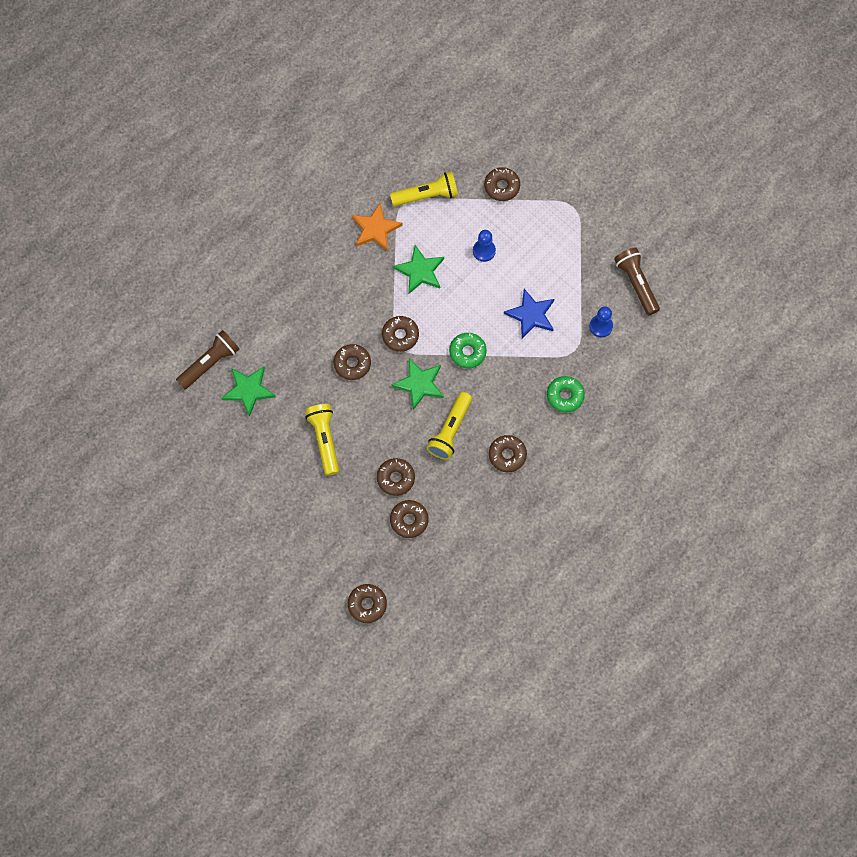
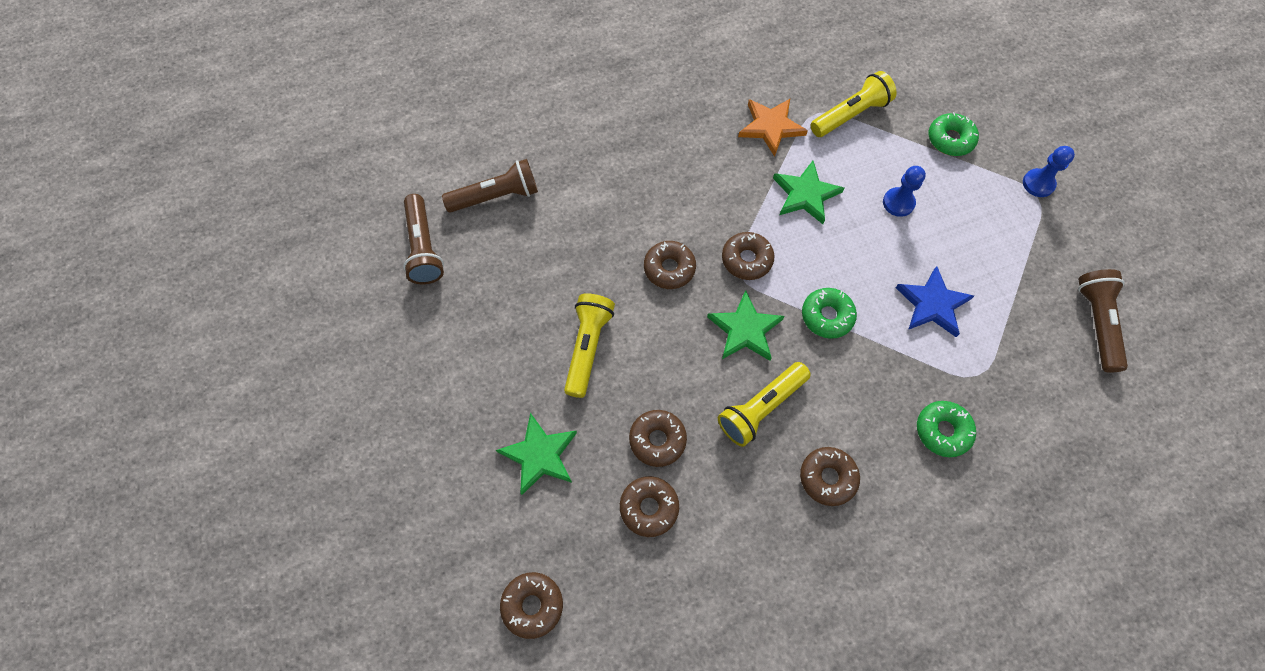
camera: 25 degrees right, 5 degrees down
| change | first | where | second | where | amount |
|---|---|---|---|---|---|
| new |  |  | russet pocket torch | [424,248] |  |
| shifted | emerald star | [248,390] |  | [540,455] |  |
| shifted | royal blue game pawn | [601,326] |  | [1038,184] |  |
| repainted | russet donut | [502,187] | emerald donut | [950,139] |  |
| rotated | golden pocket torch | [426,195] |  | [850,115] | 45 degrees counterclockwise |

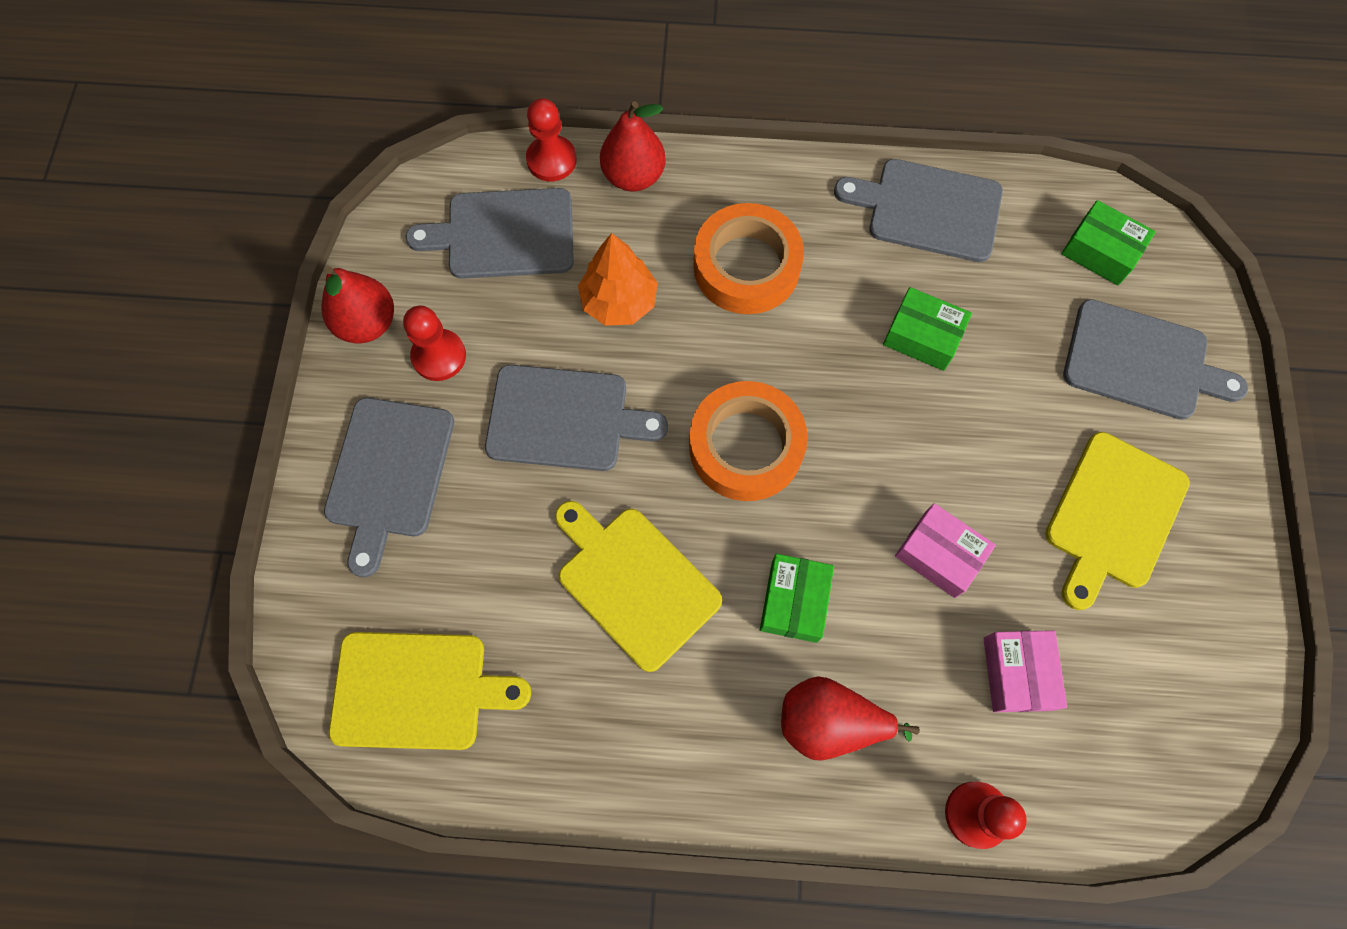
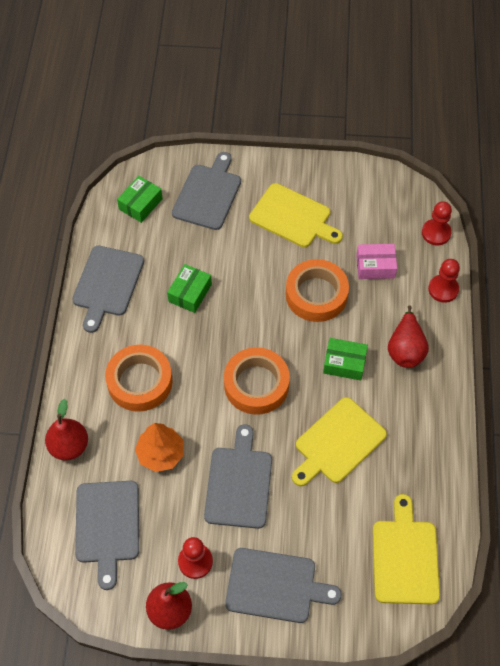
camera: 90 degrees left, 10 degrees down
| change | first | where | second | where | amount |
|---|---|---|---|---|---|
| shifted | crimson game pawn | [551,160] |  | [436,233] |  |
| swapped | pink package | [939,554] | orange tape | [316,294] |  |

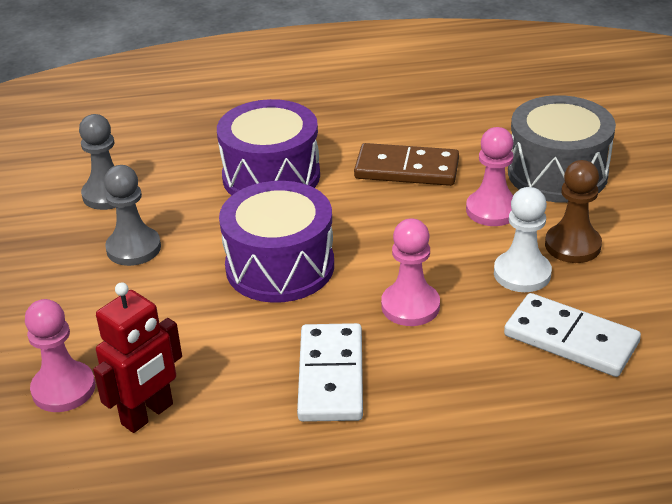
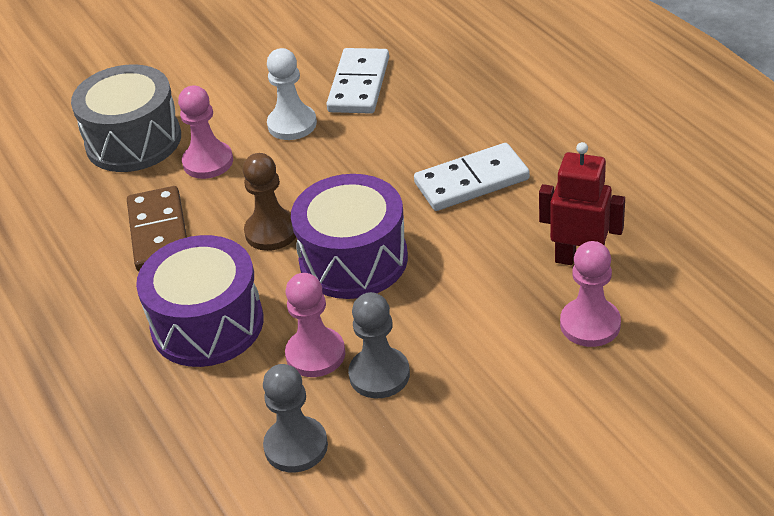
camera: 110 degrees left, 5 degrees up
| change | first | where | second | where | amount |
|---|---|---|---|---|---|
| shifted | pink game pawn | [410,306] |  | [315,354] |  |
| shifted | russet game pawn | [572,245] |  | [271,232] |  |

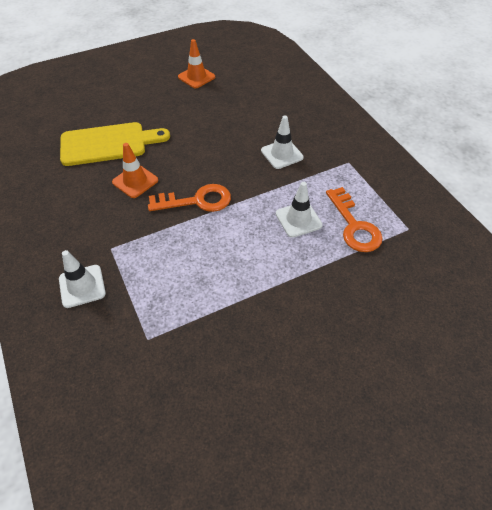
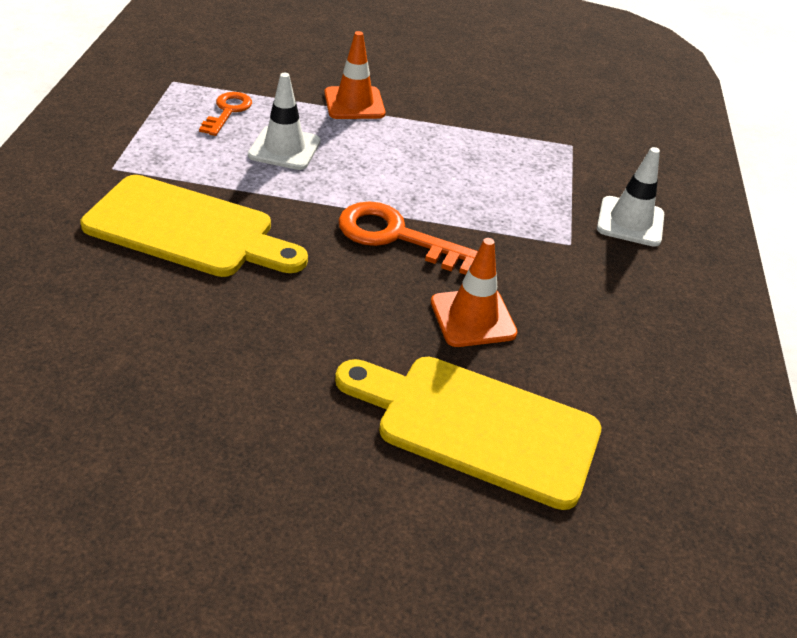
camera: 150 degrees left, 10 degrees down
| change | first | where | second | where | amount |
|---|---|---|---|---|---|
| shifted | orange road cone | [196,77] |  | [354,103] |  |
| swapped | white road cone | [282,154] | golden cutting board | [187,229] |  |
| scaled | orange key | [354,226] |  | [228,111] | x0.62 |

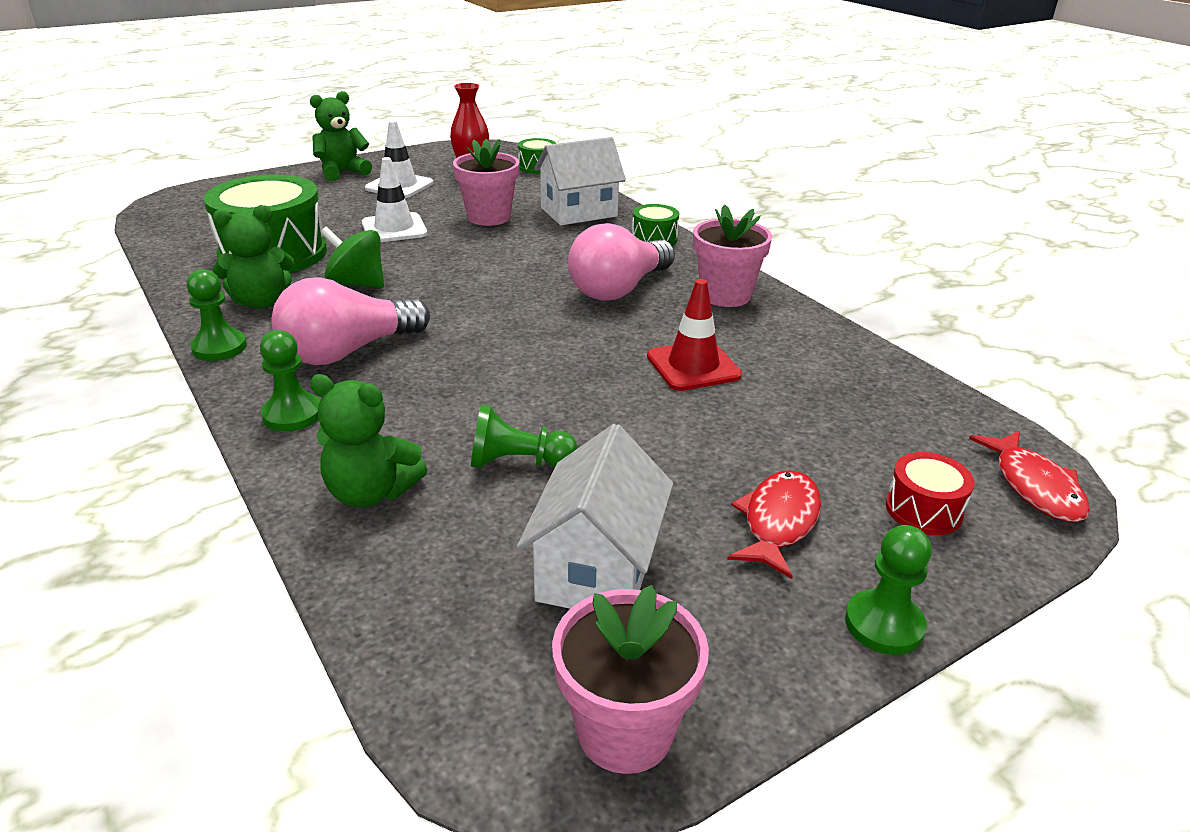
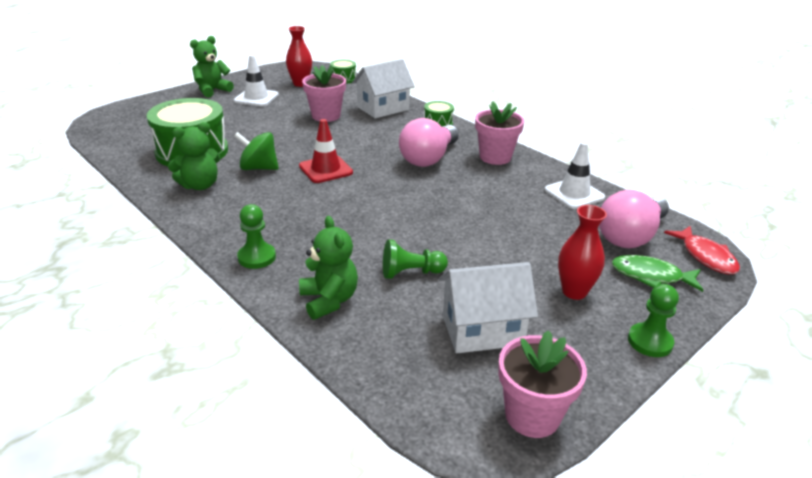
camera: 10 degrees left, 0 degrees up
| change | first | where | second | where | amount |
|---|---|---|---|---|---|
| gone | emerald game pawn | [219,347] |  |  |  |
| shifted | pink bulb | [348,351] |  | [630,236] |  |
| shifted | white road cone | [394,229] |  | [574,194] |  |
| shifted | crimson road cone | [693,366] |  | [325,169] |  |
| swapped | crimson fish figure | [778,522] | crimson flower vase | [574,292] |  |
| swapped | crimson drum | [923,510] | emerald fish figure | [651,276] |  |
| rotated | emerald teddy | [371,492] |  | [329,300] | 120 degrees counterclockwise |
| rotated | white house | [596,569] |  | [482,330] | 75 degrees clockwise |

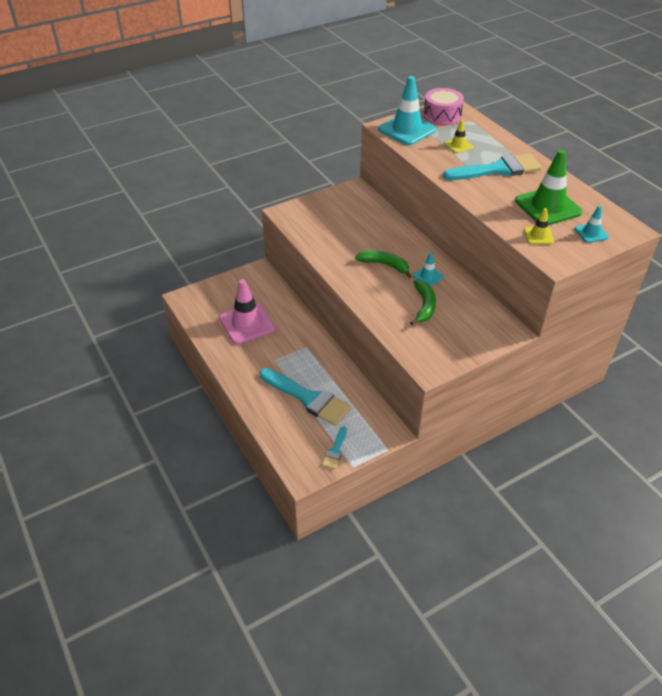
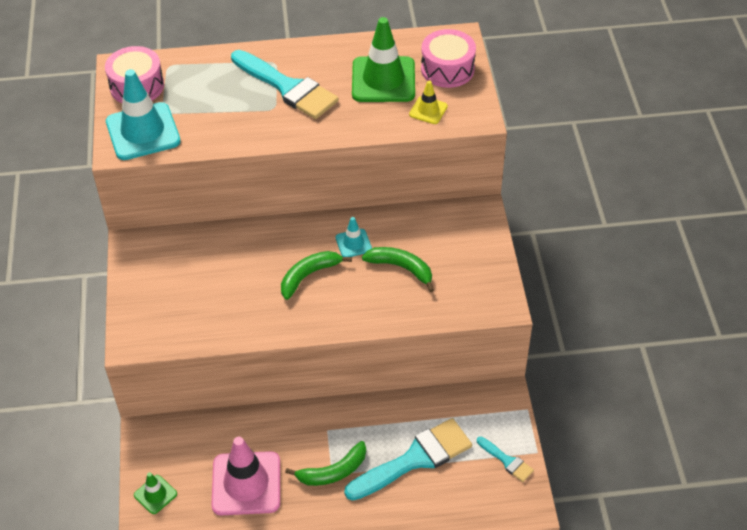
camera: 65 degrees left, 5 degrees up
| change | first | where | second | where | amount |
|---|---|---|---|---|---|
| gone | golden road cone | [458,145] |  |  |  |
| new |  |  | emerald road cone | [155,494] |  |
| new |  |  | emerald banana | [333,471] |  |
| swapped | turquoise road cone | [591,233] | pink drum | [447,69] |  |
| rotated | turquoise paint brush | [498,169] |  | [288,87] | 120 degrees clockwise |

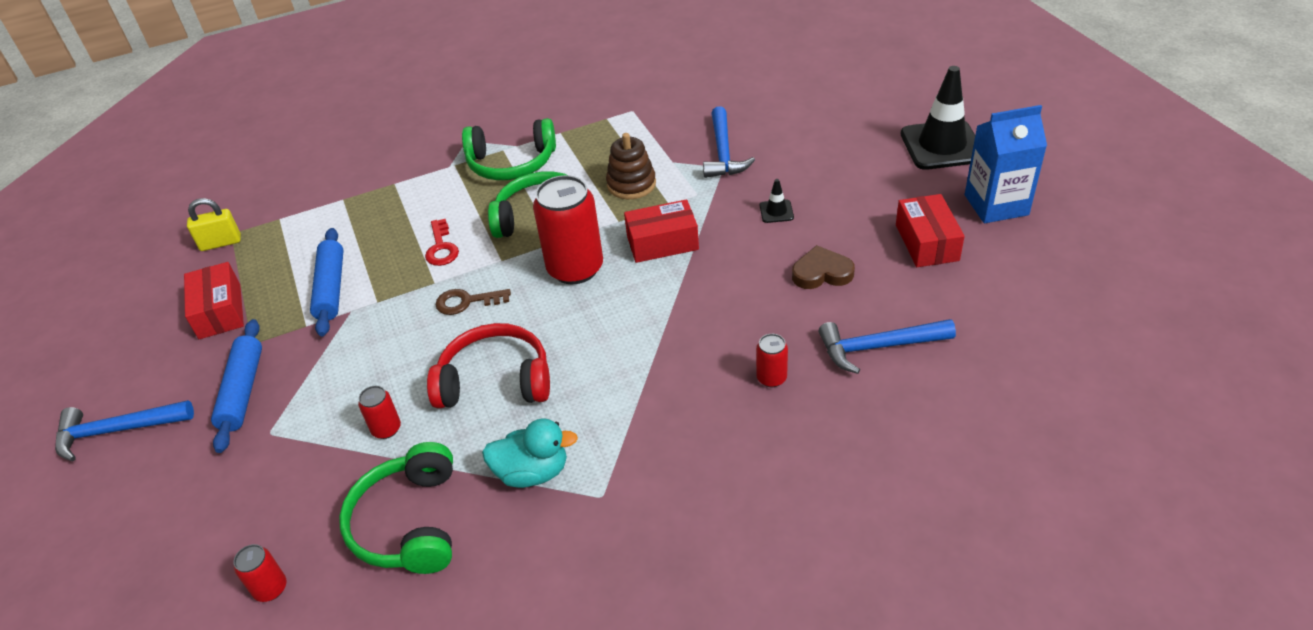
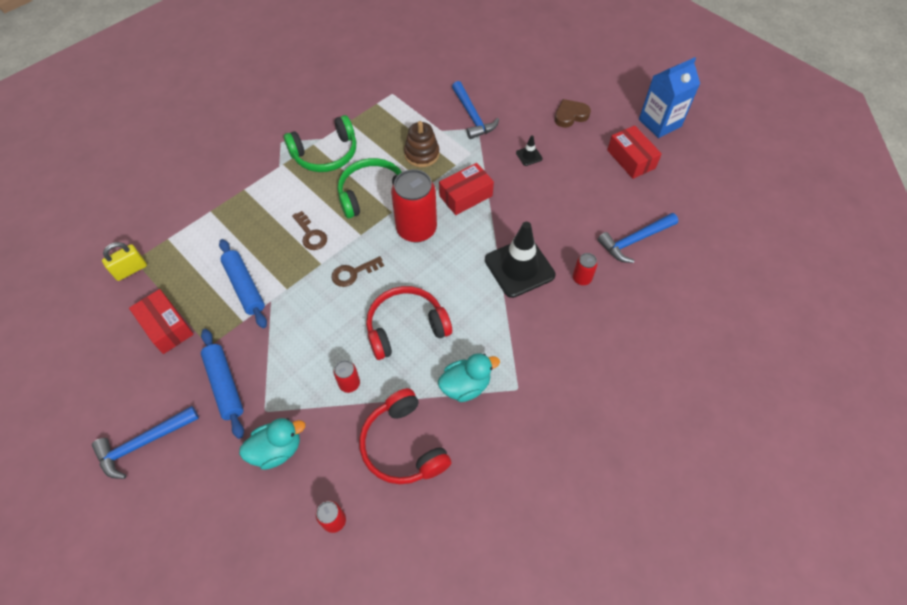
camera: 25 degrees left, 15 degrees up
| change | first | where | second | where | amount |
|---|---|---|---|---|---|
| new |  |  | turquoise rubber duck | [277,449] |  |
| shifted | russet heart | [821,273] |  | [570,115] |  |
| shifted | jet-black road cone | [942,145] |  | [519,267] |  |
| repainted | emerald headset | [409,523] | crimson headset | [403,445] |  |
| repainted | crimson key | [441,247] | russet key | [311,234] |  |

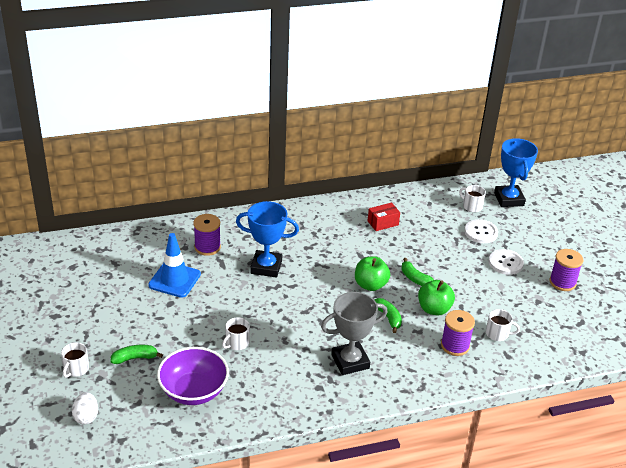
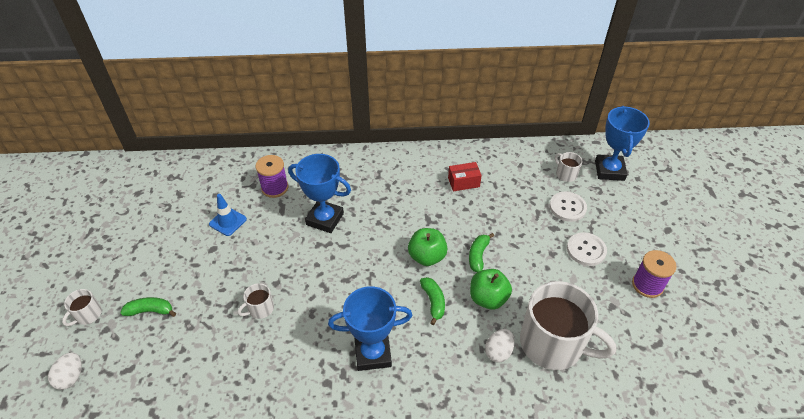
camera: 15 degrees right, 10 degrees up
| change | first | where | second | where | amount |
|---|---|---|---|---|---|
| gone | purple bowl | [194,391] |  |  |  |
| swapped | purple reel of thread | [455,345] | white egg | [498,352] |  |
| repainted | grey prize cup | [350,361] | royal blue prize cup | [373,353] |  |
| rotated | emerald banana | [415,278] |  | [478,255] | 45 degrees clockwise |
| scaled | royal blue road cone | [174,280] |  | [228,221] | x0.66 |
| scaled | white mug | [497,334] |  | [553,343] | x2.35 |

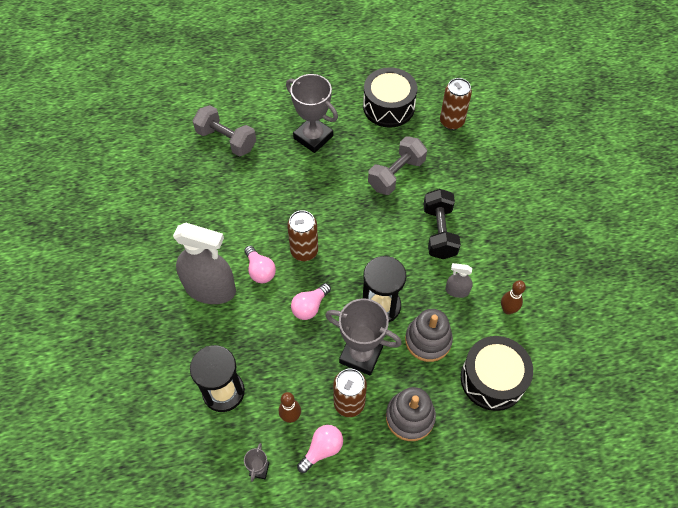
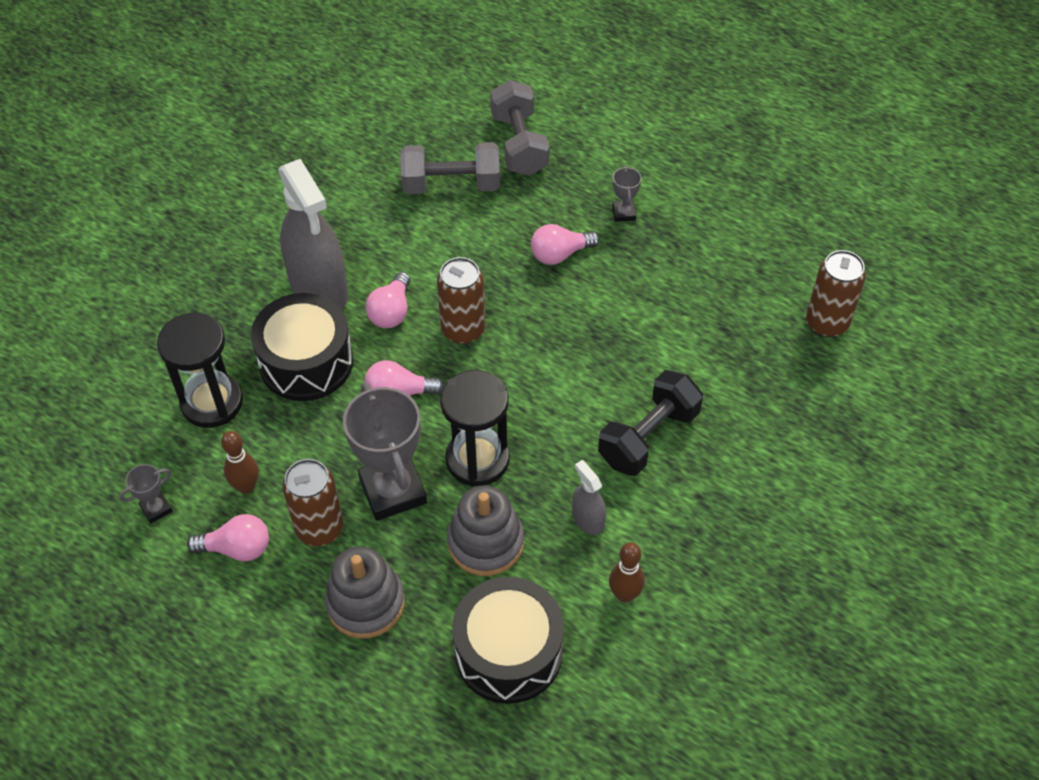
camera: 45 degrees right, 5 degrees down
| change | first | where | second | where | amount |
|---|---|---|---|---|---|
| new |  |  | pink bulb | [560,254] |  |
| shifted | jet-black drum | [388,107] |  | [306,362] |  |
| shifted | grey free weight | [396,174] |  | [451,185] |  |
| scaled | grey prize cup | [313,137] |  | [623,213] | x0.45 |

